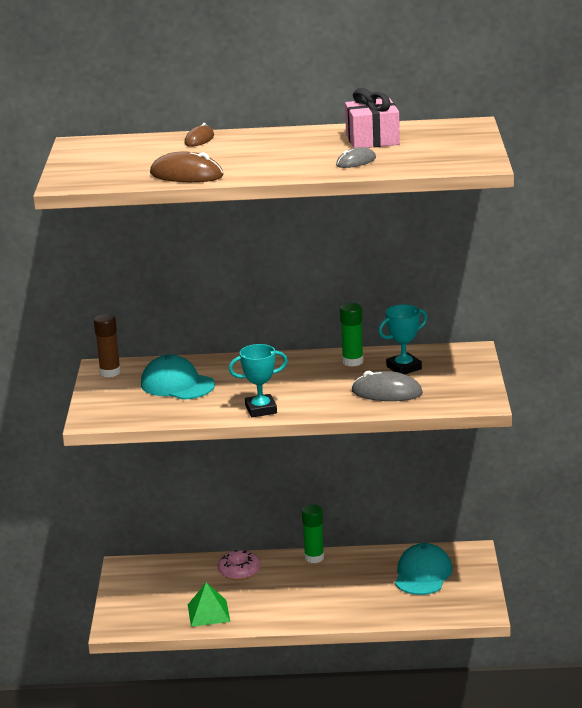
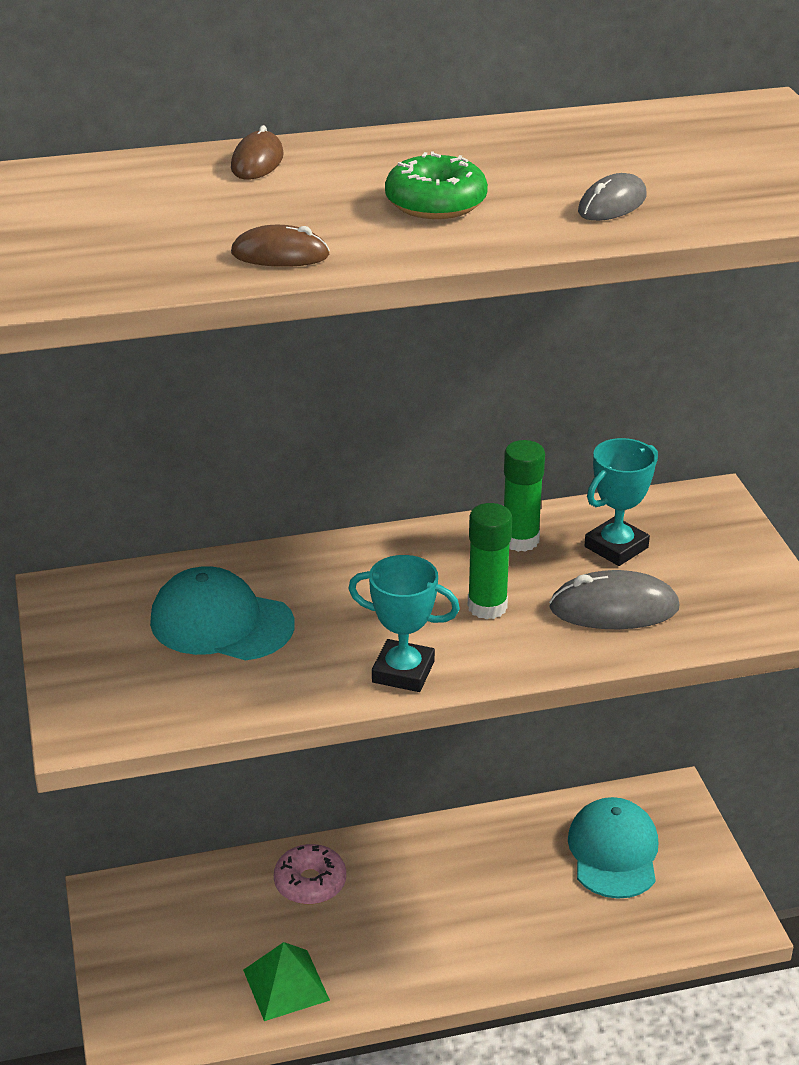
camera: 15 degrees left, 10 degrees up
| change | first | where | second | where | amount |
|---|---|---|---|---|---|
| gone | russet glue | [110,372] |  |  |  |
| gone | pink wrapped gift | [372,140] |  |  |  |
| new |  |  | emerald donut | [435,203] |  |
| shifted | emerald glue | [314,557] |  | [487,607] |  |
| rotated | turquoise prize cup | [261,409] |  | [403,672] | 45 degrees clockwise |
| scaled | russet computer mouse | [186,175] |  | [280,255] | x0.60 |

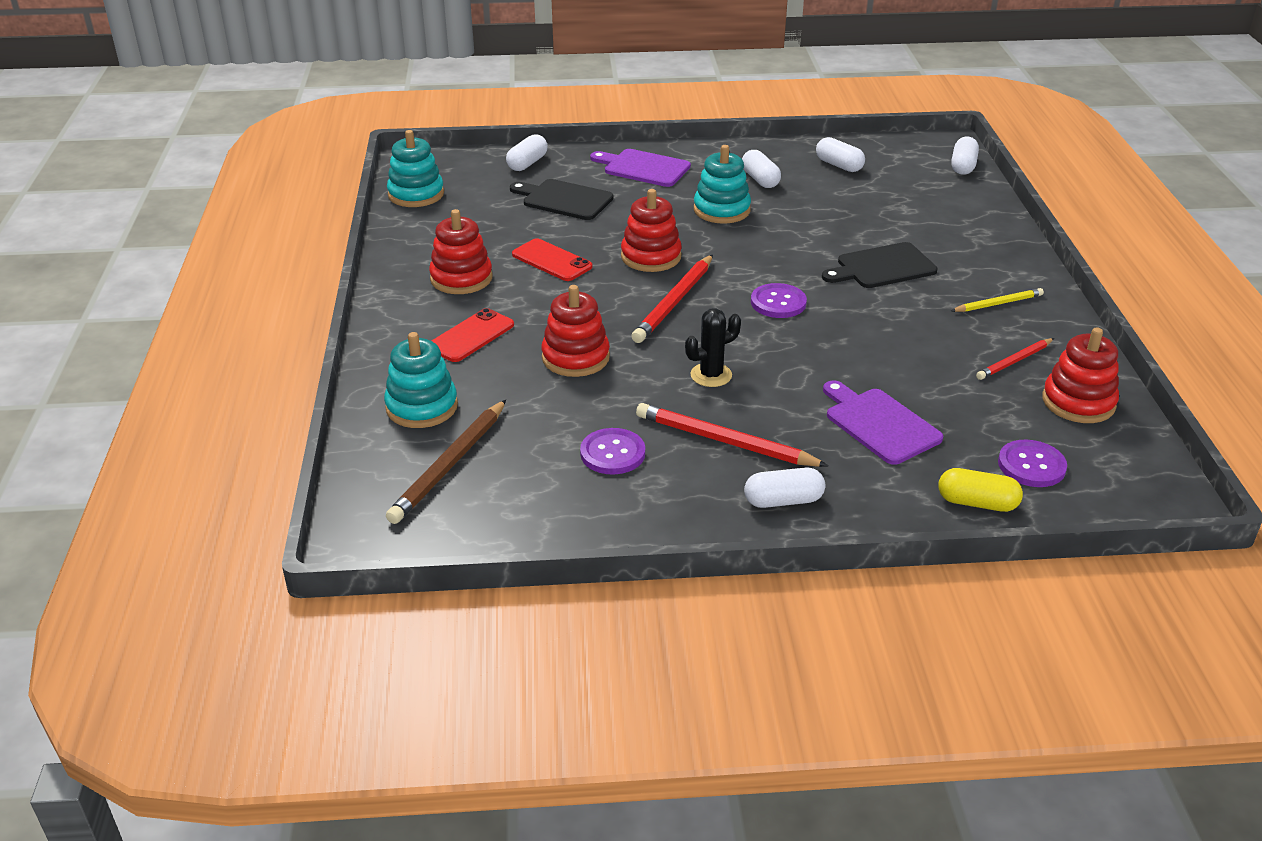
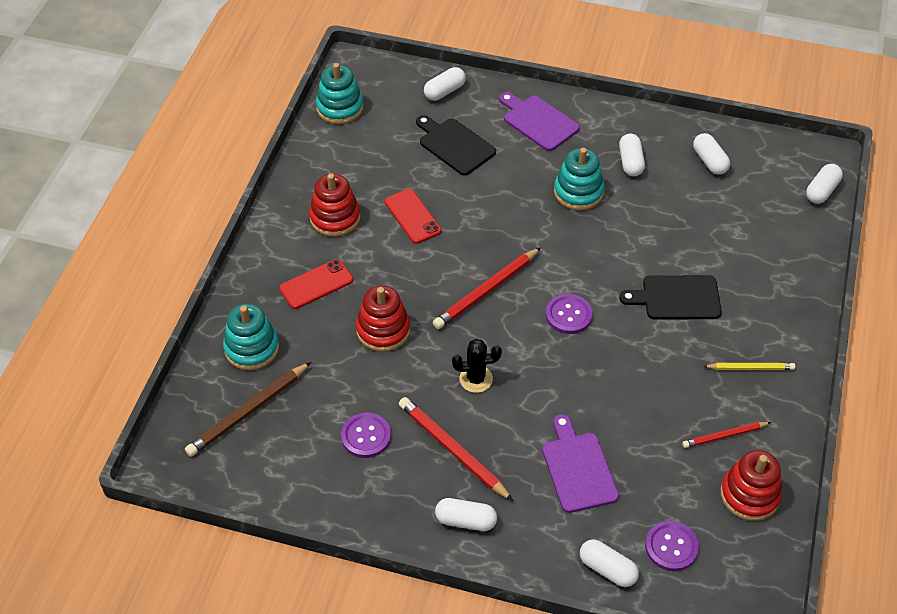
camera: 20 degrees right, 15 degrees up
| change | first | where | second | where | amount |
|---|---|---|---|---|---|
| gone | crimson stacking toy | [651,257] |  |  |  |
| repainted | golden pill | [977,503] | white pill | [607,569] |  |

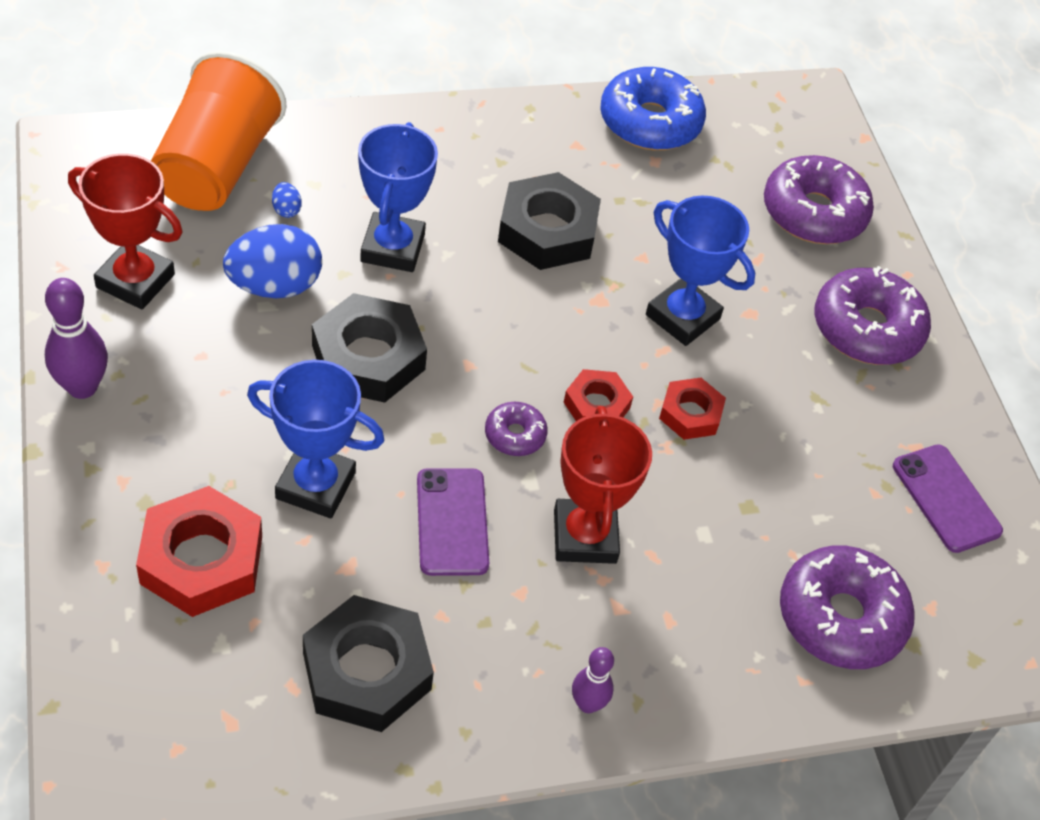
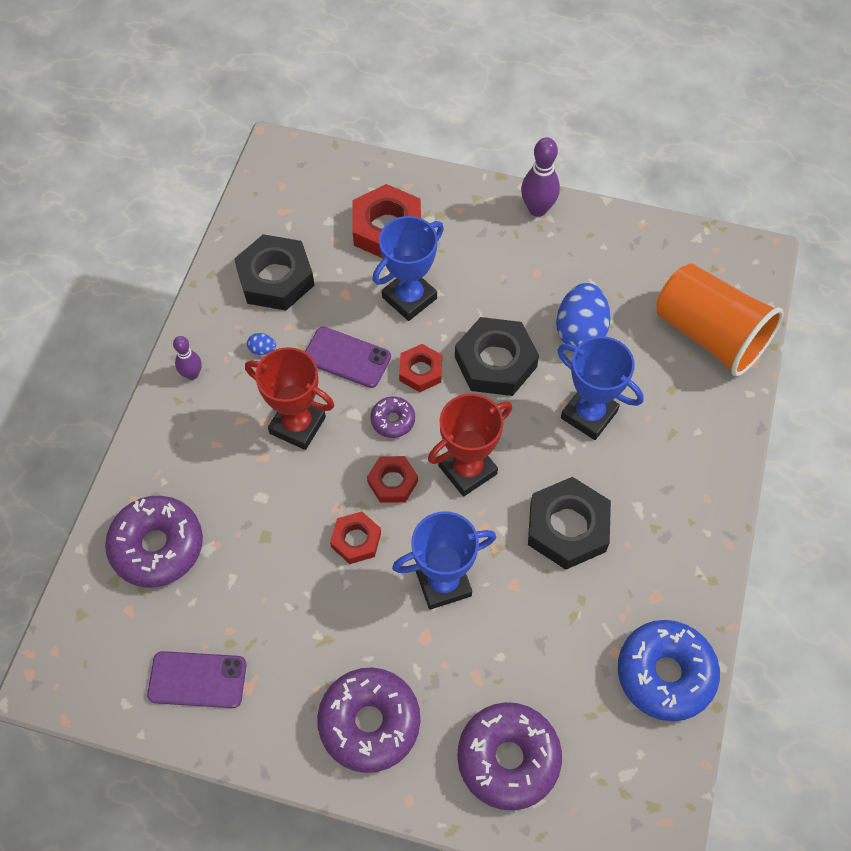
camera: 125 degrees right, 10 degrees up
| change | first | where | second | where | amount |
|---|---|---|---|---|---|
| new |  |  | crimson hex nut | [420,371] |  |
| shifted | crimson prize cup | [135,281] |  | [467,470] |  |
| shifted | royal blue egg | [286,210] |  | [262,349] |  |

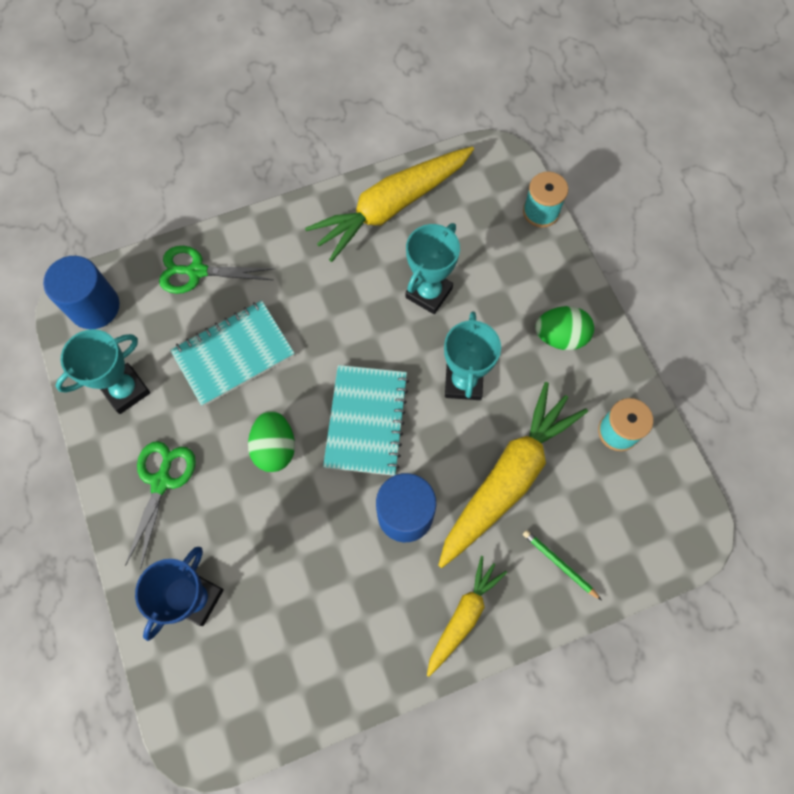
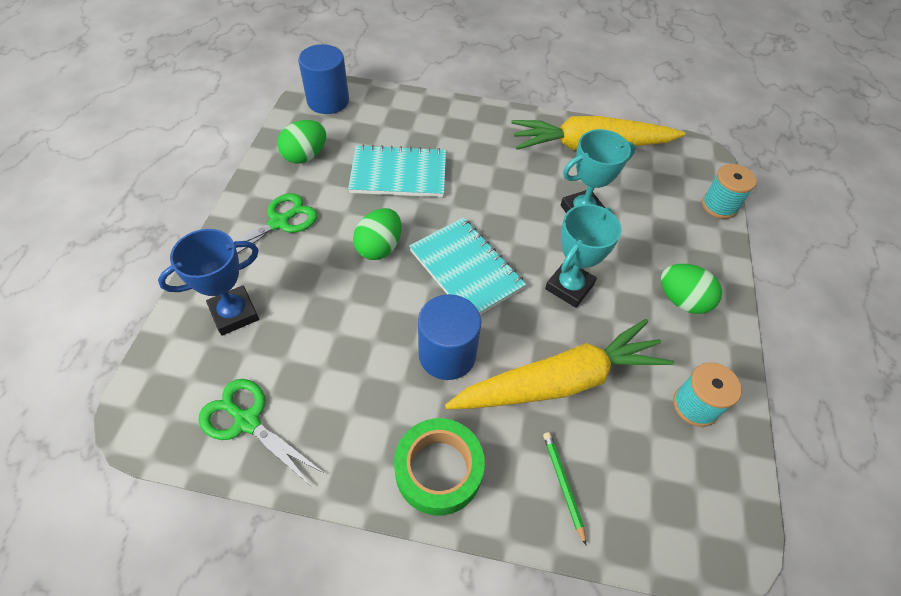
camera: 30 degrees right, 15 degrees down
| change | first | where | second | where | amount |
|---|---|---|---|---|---|
| shifted | emerald scissors | [197,271] |  | [247,421] |  |
| swapped | turquoise prize cup | [125,390] | emerald egg | [305,156] |  |
| swapped | golden carrot | [463,616] | emerald tape | [438,470] |  |
| rotated | turquoise notebook | [366,421] |  | [466,269] | 75 degrees counterclockwise |

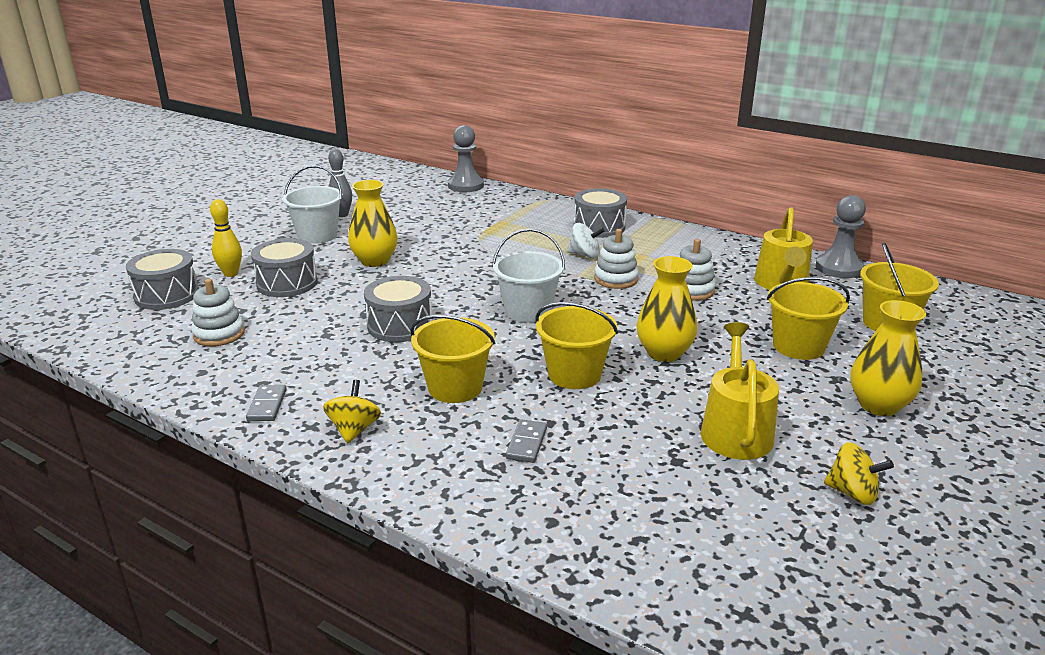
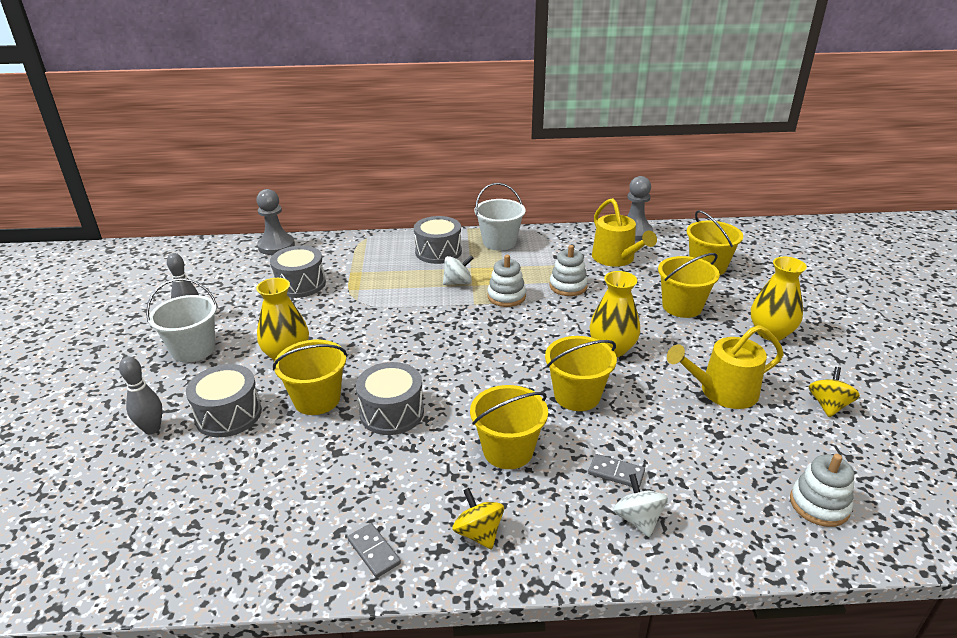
camera: 35 degrees left, 5 degrees up
| change | first | where | second | where | amount |
|---|---|---|---|---|---|
| new |  |  | golden sand bucket | [317,399] |  |
| new |  |  | white whirligig | [638,519] |  |
| shifted | grey drum | [167,295] |  | [300,284] |  |
| shifted | white stacking toy | [219,334] |  | [819,505] |  |
| shifted | white sand bucket | [528,311] |  | [499,242] |  |
| repainted | golden bowling pin | [231,274] | grey bowling pin | [152,429] |  |
| rotated | grey domino piece | [527,443] |  | [616,473] | 45 degrees counterclockwise |
| rotated | golden sprinkling can | [735,430] |  | [722,392] | 75 degrees counterclockwise |
| rotated | golden whirligig | [852,493] |  | [828,406] | 60 degrees counterclockwise |

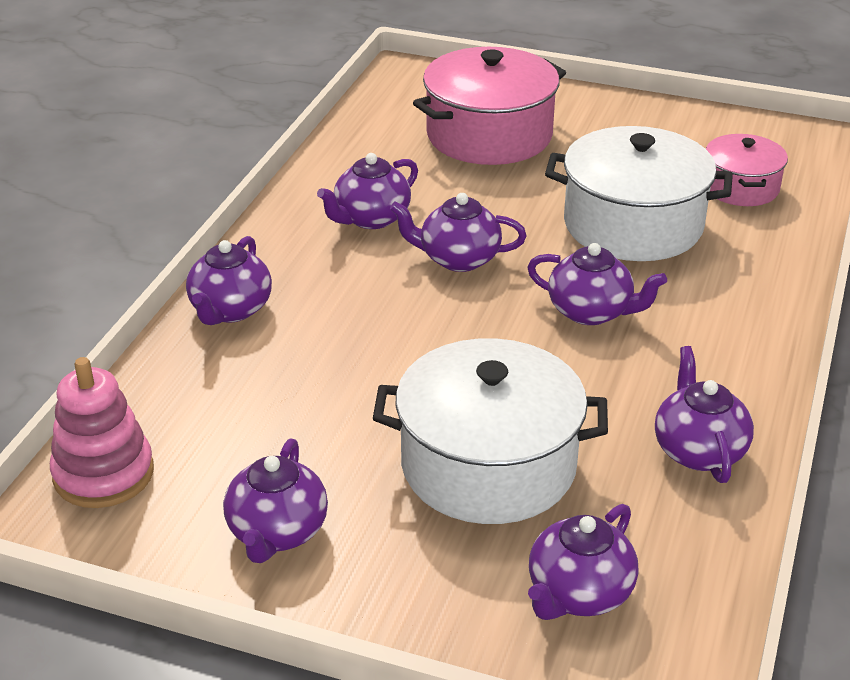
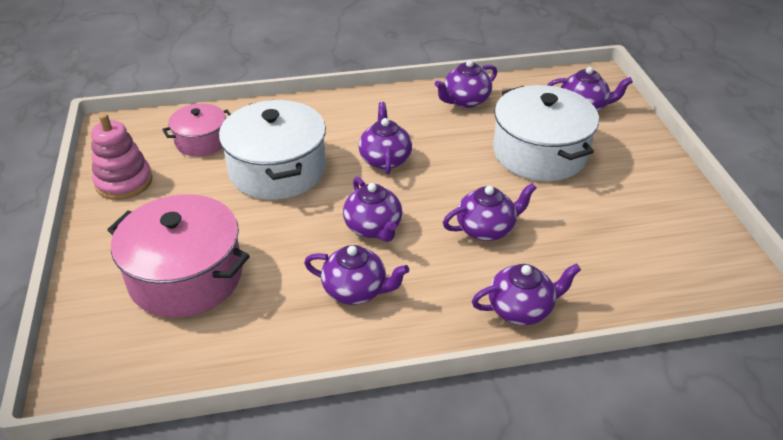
camera: 120 degrees left, 5 degrees up
| change | first | where | second | where | amount |
|---|---|---|---|---|---|
| shifted | pink stacking toy | [103,474] |  | [124,182] |  |
| shifted | purple china teapot | [277,533] |  | [486,229] |  |

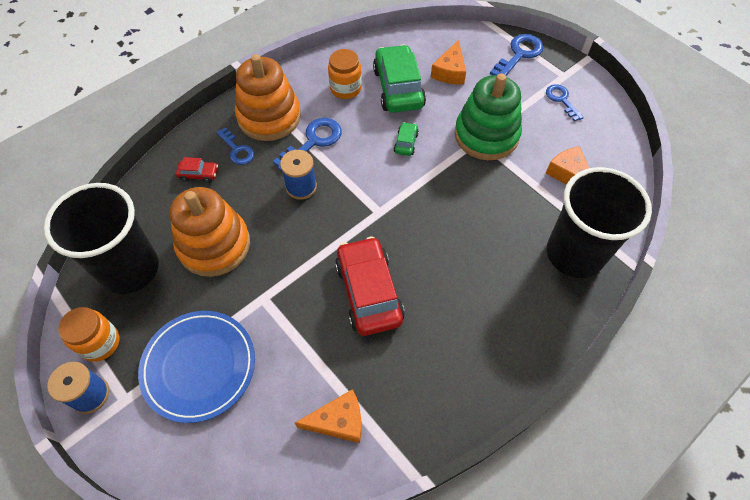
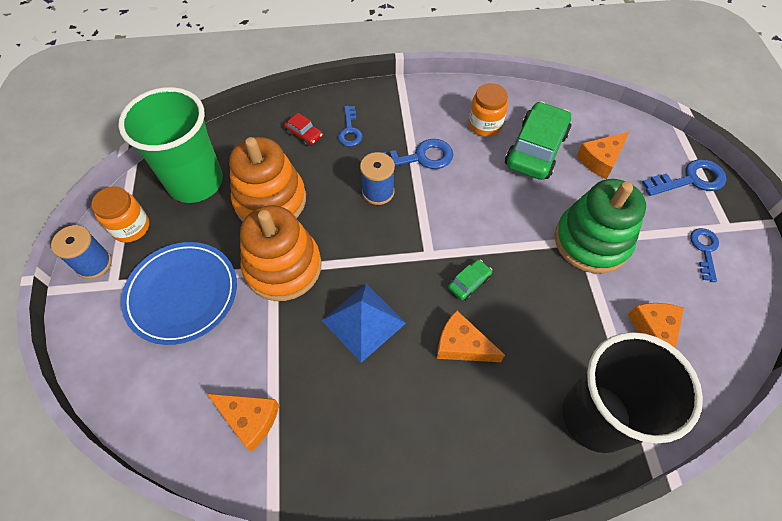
camera: 35 degrees right, 0 degrees up
| change | first | where | second | where | amount |
|---|---|---|---|---|---|
| new |  |  | orange cheese | [462,345] |  |
| shifted | orange stacking toy | [269,117] |  | [283,267] |  |
| shifted | emerald automobile | [406,143] |  | [469,283] |  |
| swapped | crimson automobile | [369,292] | royal blue pyramid | [363,321] |  |
| repainted | jet-black tumbler | [130,269] | emerald tumbler | [195,182] |  |

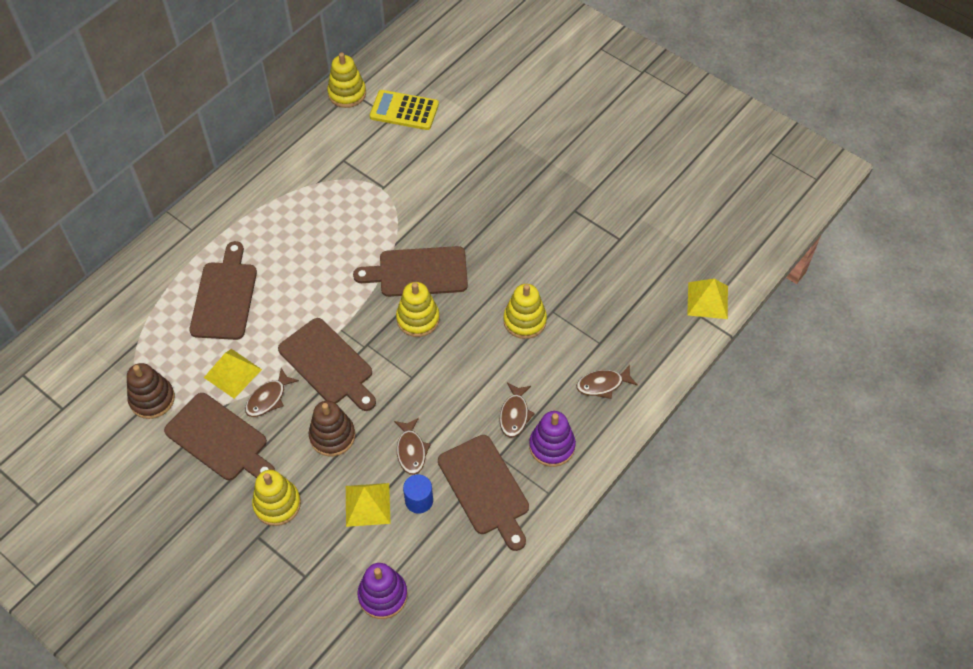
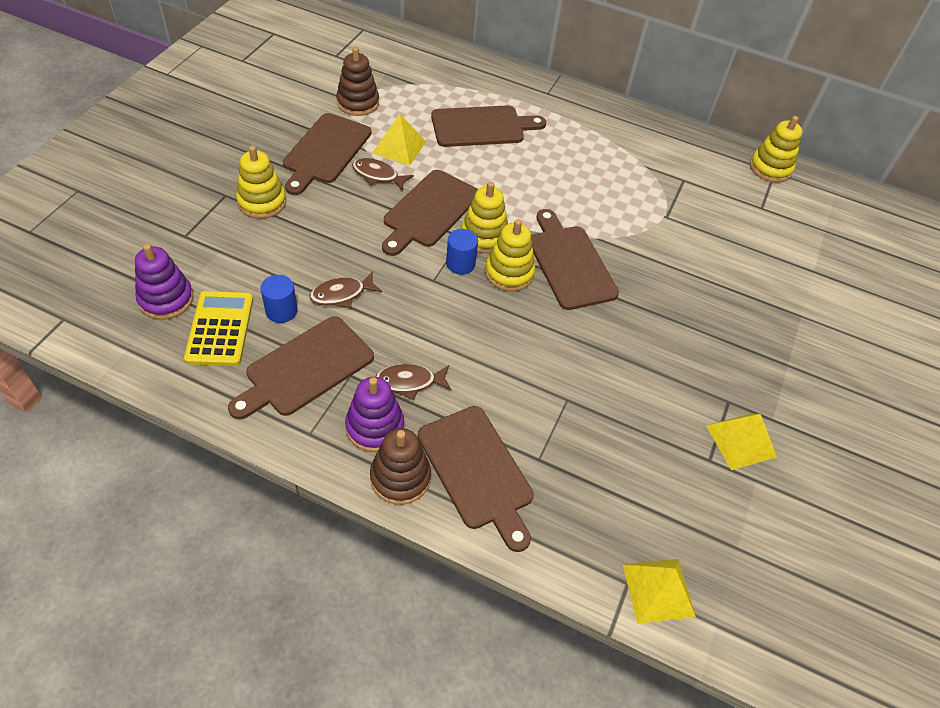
camera: 70 degrees right, 5 degrees down
| change | first | where | second | where | amount |
|---|---|---|---|---|---|
| new |  |  | royal blue cylinder shape | [460,264] |  |
| shifted | russet stacking toy | [332,436] |  | [400,477] |  |
| shifted | golden pyramid | [367,504] |  | [741,441] |  |
| shifted | golden pocket calculator | [404,111] |  | [220,329] |  |
| shifted | golden stacking toy | [524,321] |  | [484,236] |  |
| swapped | russet fish figure | [603,384] | russet cutting board | [477,471] |  |

